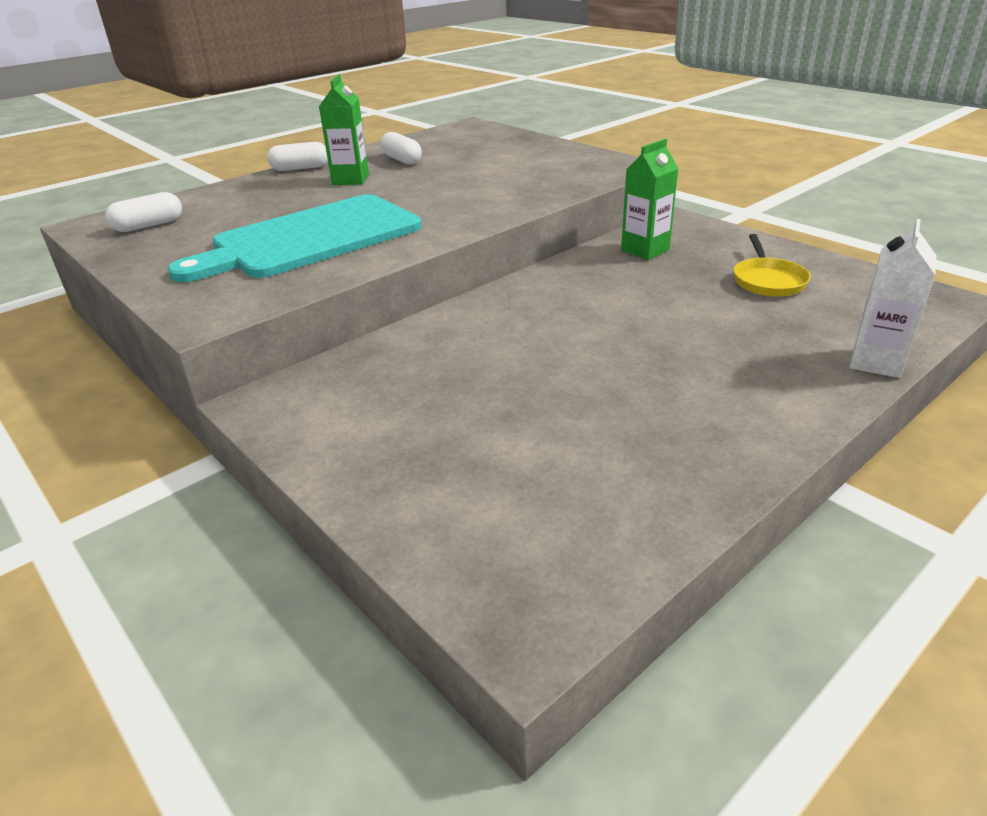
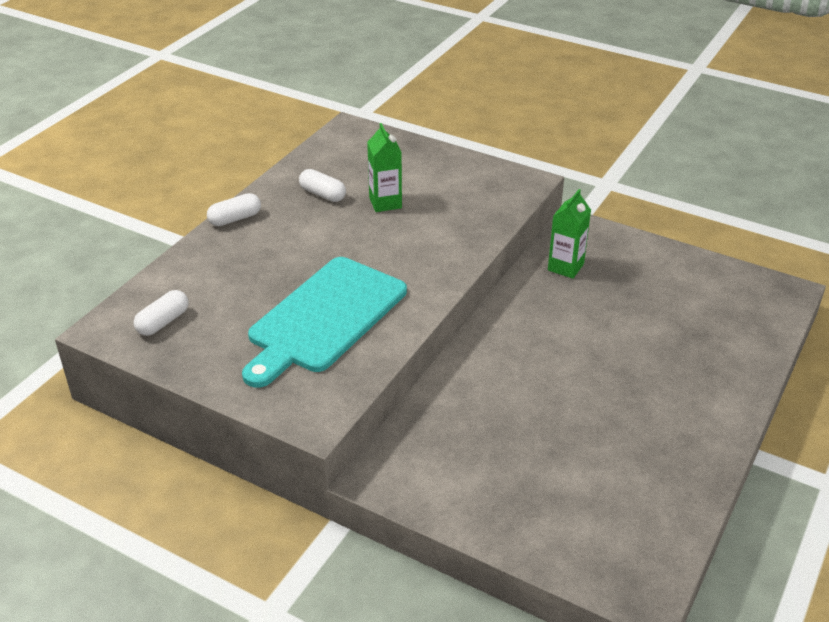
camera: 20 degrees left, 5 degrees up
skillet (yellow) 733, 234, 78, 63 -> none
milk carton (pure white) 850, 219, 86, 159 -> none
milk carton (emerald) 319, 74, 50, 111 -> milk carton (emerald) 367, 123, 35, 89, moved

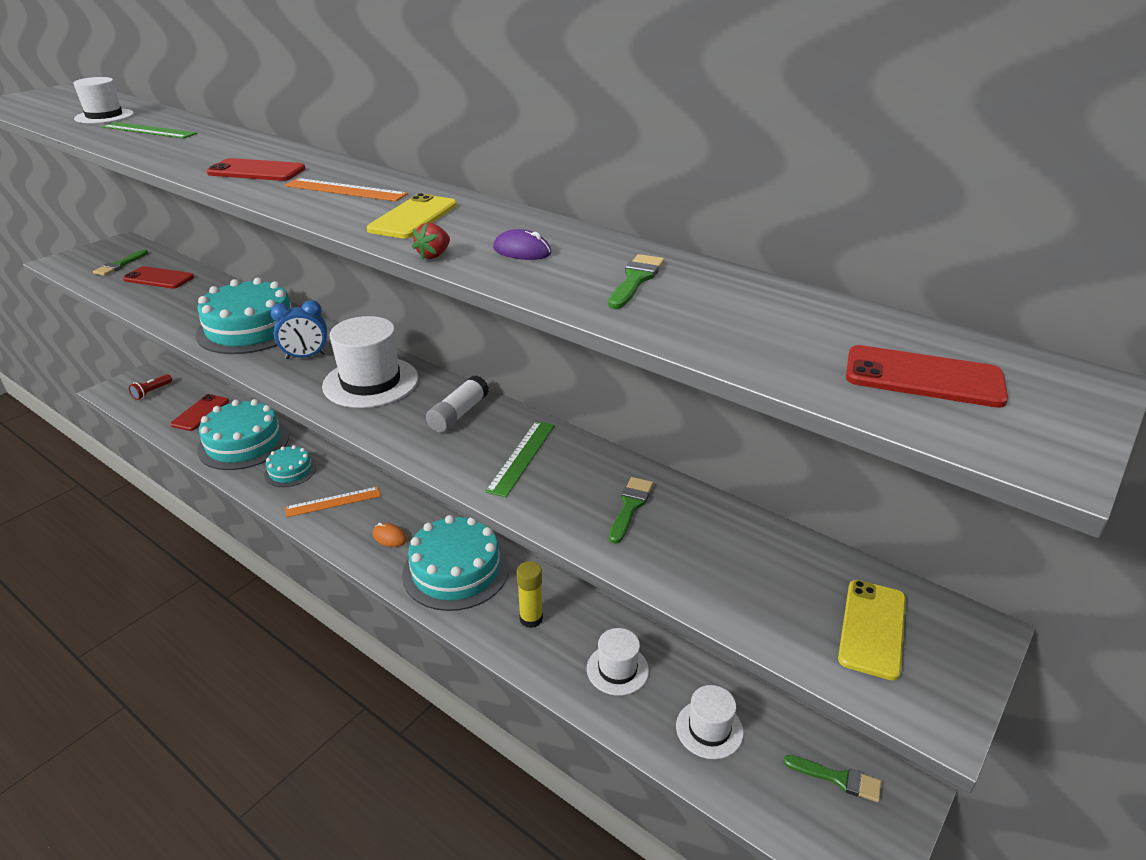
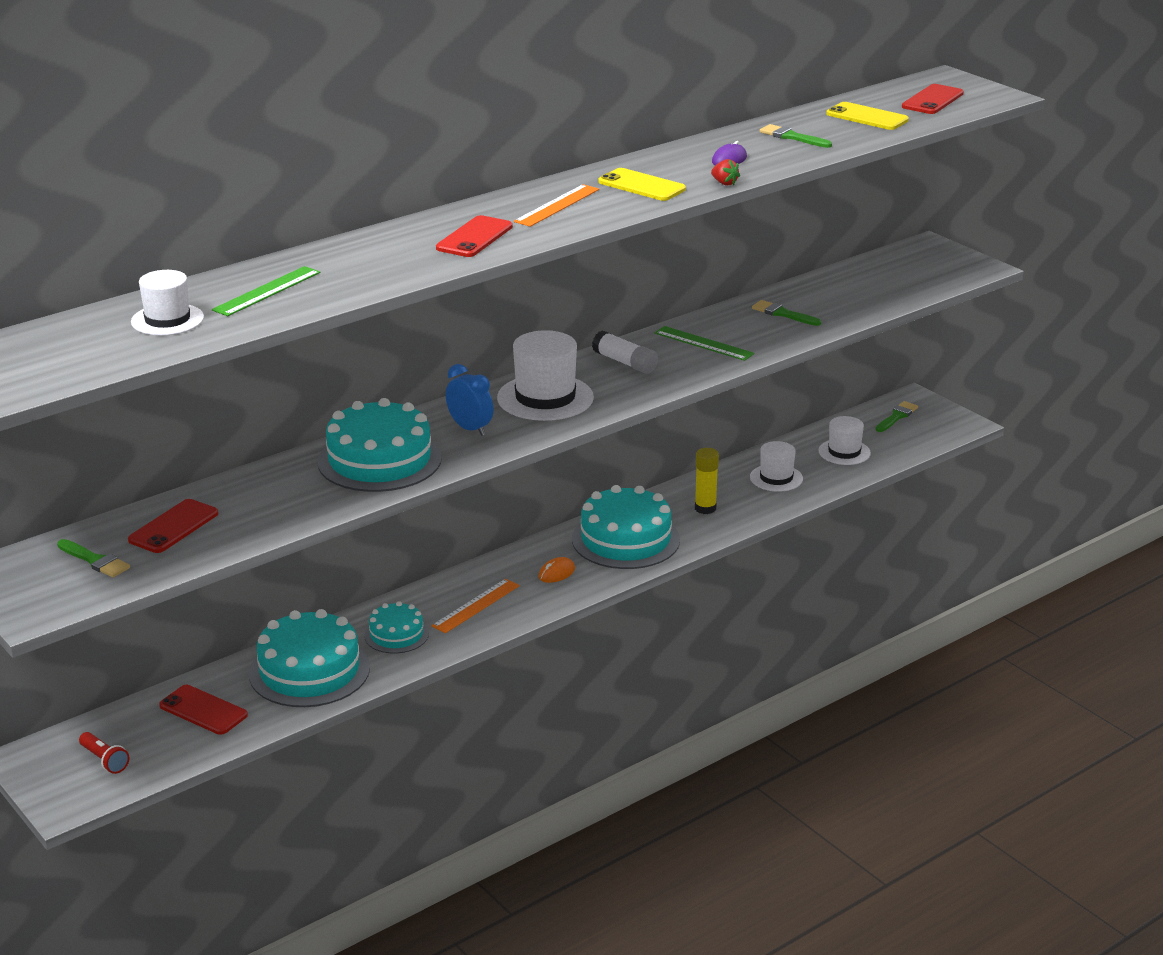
camera: 75 degrees left, 5 degrees down
mobile phone (yellow) 838, 580, 68, 100 -> mobile phone (yellow) 826, 102, 83, 28, moved
alarm clock (royal blue) 270, 300, 57, 59 -> alarm clock (royal blue) 446, 364, 47, 72, 45 degrees counterclockwise
measuring stick (orange) 285, 487, 96, 30 -> measuring stick (orange) 431, 579, 89, 54, 45 degrees clockwise

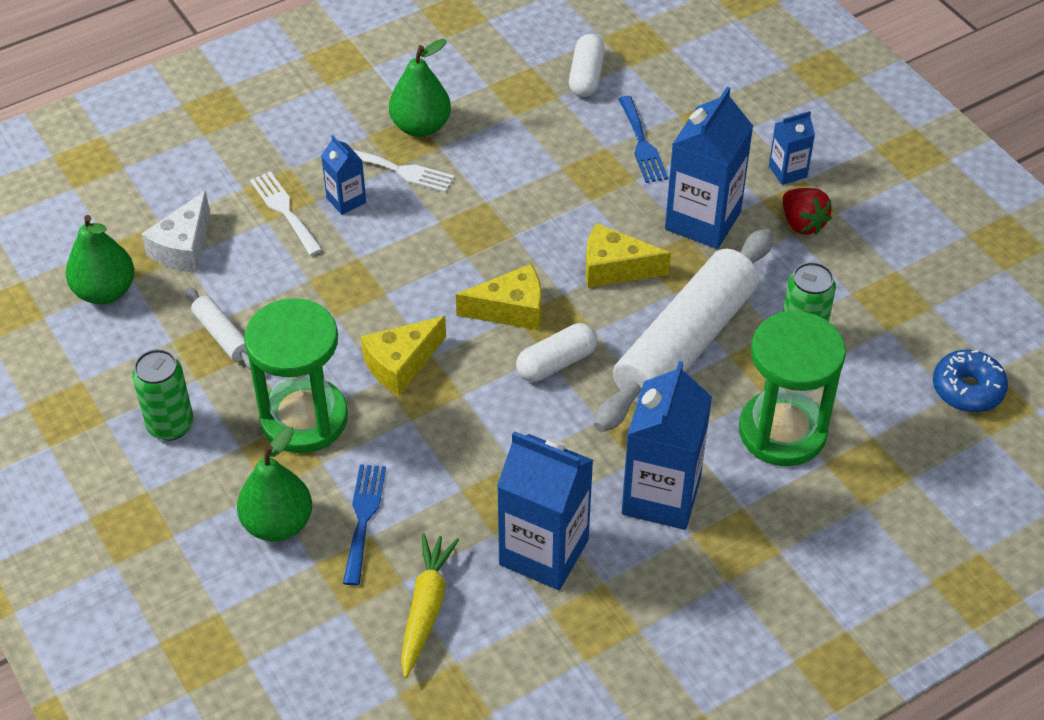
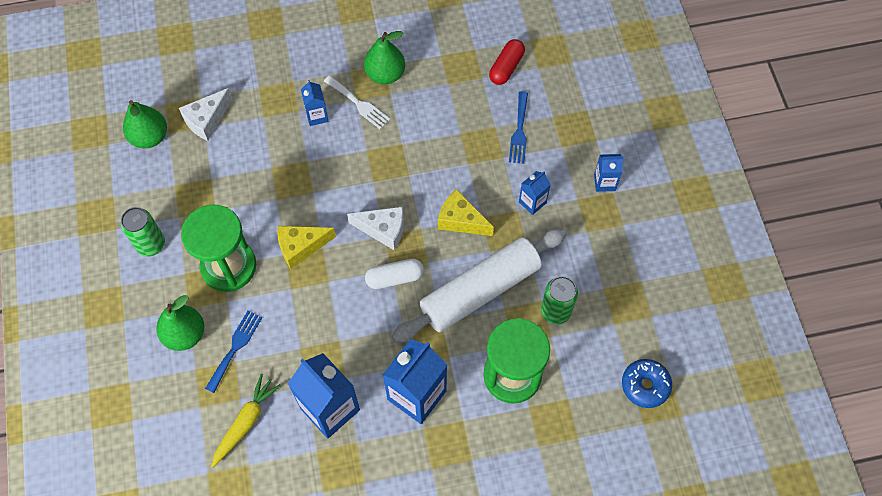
camera: 20 degrees right, 15 degrees up
pastry roller (pure white) 185, 287, 66, 83 -> none
table fork (pure white) 250, 171, 73, 85 -> none
strawberry (red) 783, 188, 49, 47 -> none
cheese wedge (yellow) 456, 264, 85, 66 -> cheese wedge (pure white) 347, 206, 57, 45
pill shape (pure white) 569, 34, 36, 63 -> pill shape (red) 489, 39, 36, 46
milk carton (royal blue) 665, 87, 88, 162 -> milk carton (royal blue) 519, 171, 32, 44, x0.51

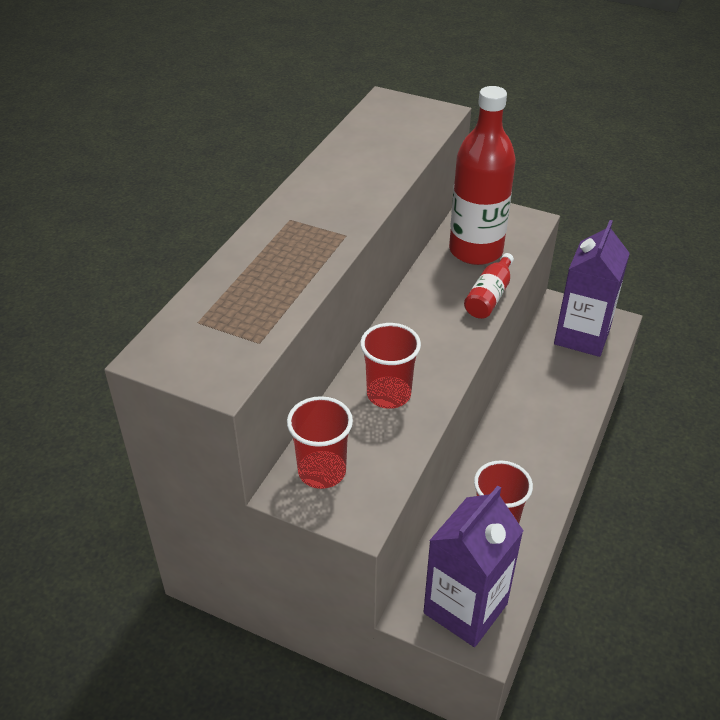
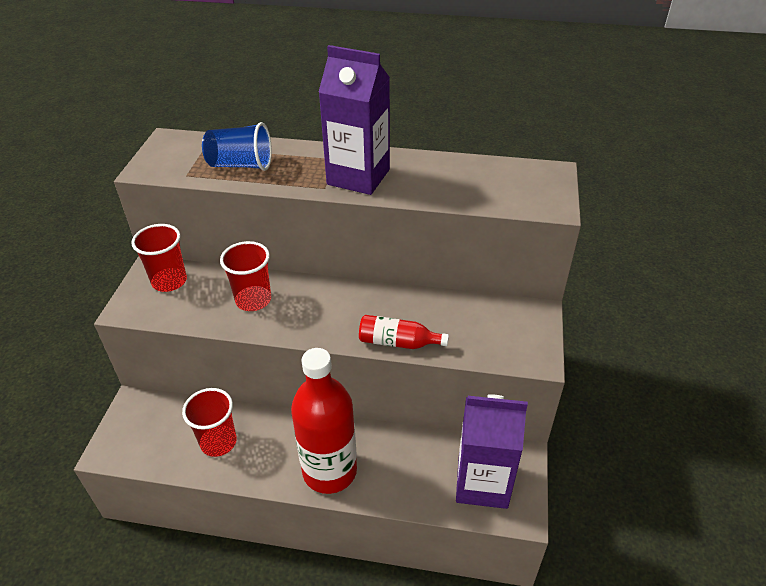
camera: 75 degrees right, 0 degrees up
none -> tumbler (royal blue) 202, 122, 70, 49
milk carton (violet) 424, 485, 99, 162 -> milk carton (violet) 319, 45, 71, 150, moved
drink bottle (red) 449, 86, 67, 179 -> drink bottle (red) 291, 348, 66, 146, moved

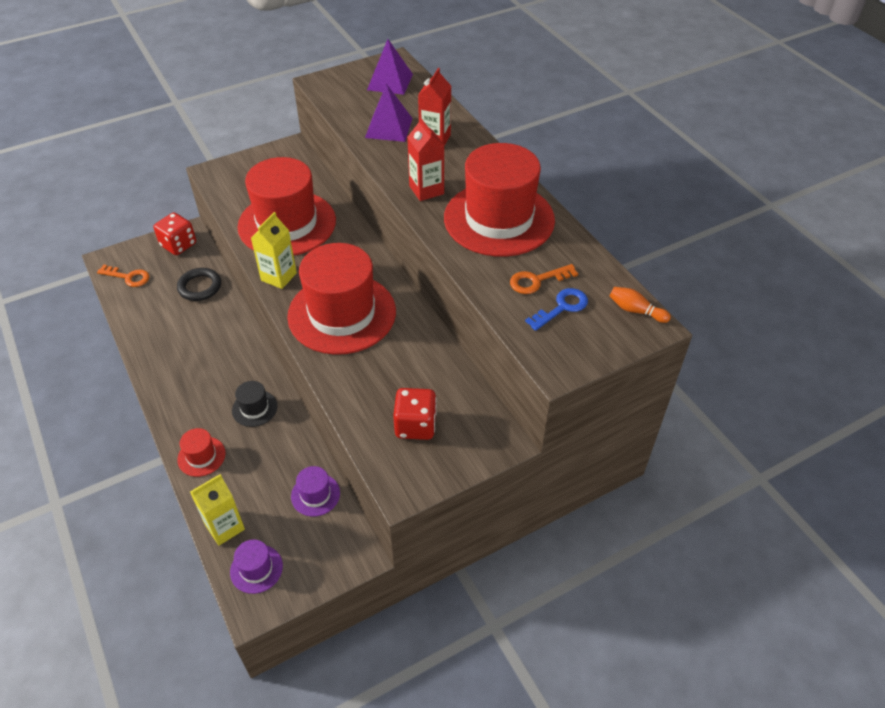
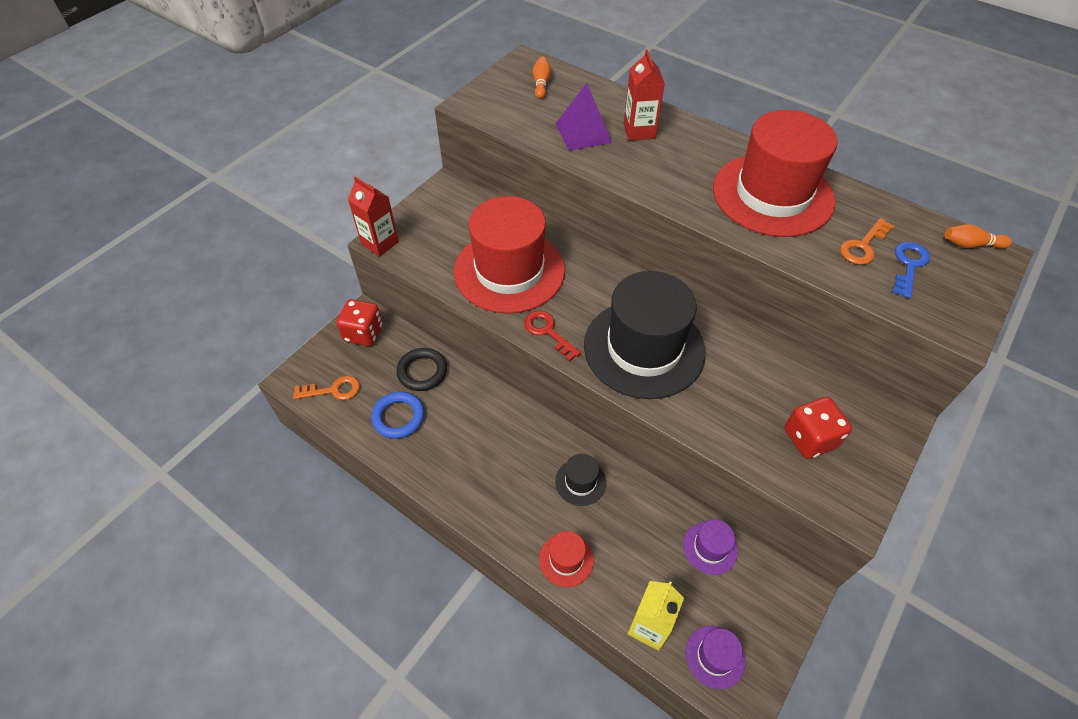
camera: 25 degrees left, 5 degrees up
none -> ring (royal blue) 371, 392, 53, 47
milk carton (red) 407, 117, 37, 84 -> milk carton (red) 348, 176, 51, 81, moved
milk carton (yellow) 251, 212, 46, 77 -> latchkey (red) 524, 311, 57, 50
solid pyramid (violet) 367, 39, 46, 56 -> bowling pin (orange) 533, 57, 18, 42
top hat (red) 287, 243, 109, 112 -> top hat (ebony) 584, 271, 122, 128

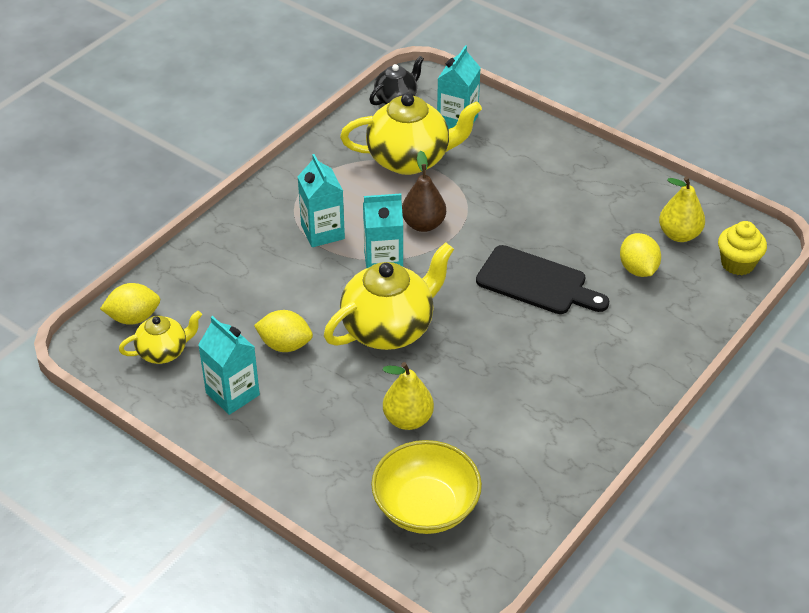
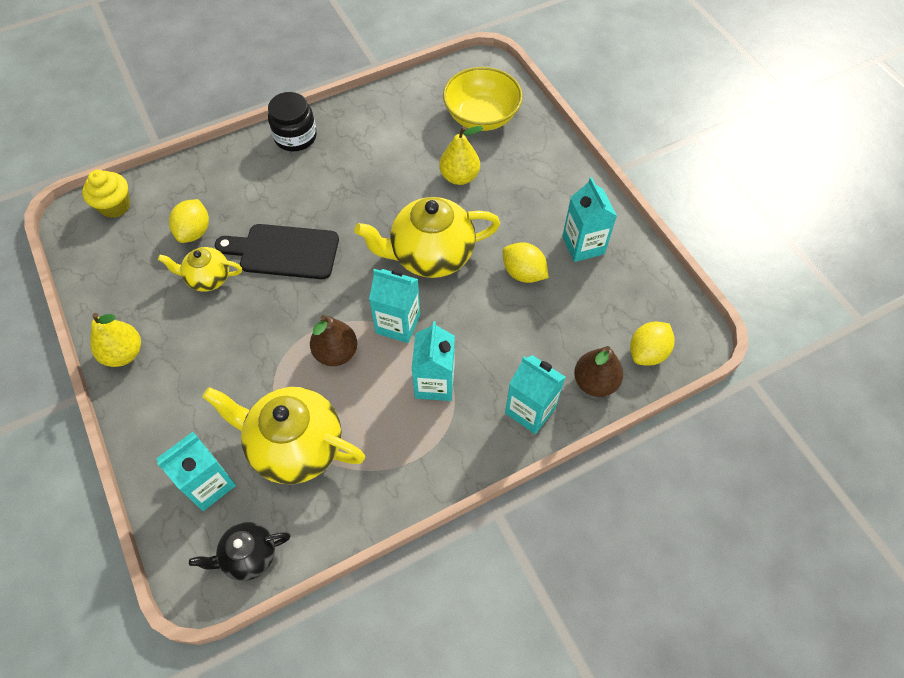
camera: 155 degrees left, 15 degrees up
none -> preserve jar (ebony) 268, 92, 49, 59
none -> milk carton (teal) 505, 355, 61, 79
none -> toy pear (russet) 574, 346, 49, 51
tea pot (yellow) 119, 311, 83, 53 -> tea pot (yellow) 158, 247, 84, 45, moved
toy pear (yellow) 659, 176, 46, 66 -> toy pear (yellow) 90, 313, 51, 54, moved
citrus fruit (yellow) 100, 283, 60, 42 -> citrus fruit (yellow) 630, 321, 45, 45, 60 degrees counterclockwise
cutting board (ebony) 476, 245, 133, 69 -> cutting board (ebony) 215, 224, 124, 55, 45 degrees counterclockwise

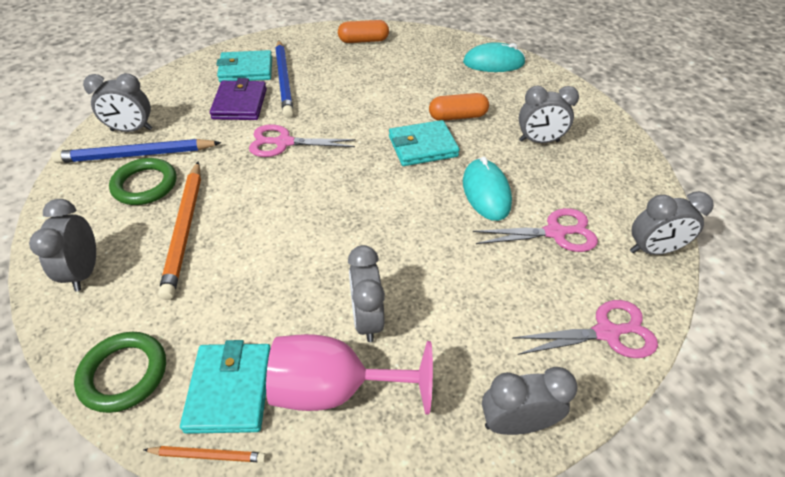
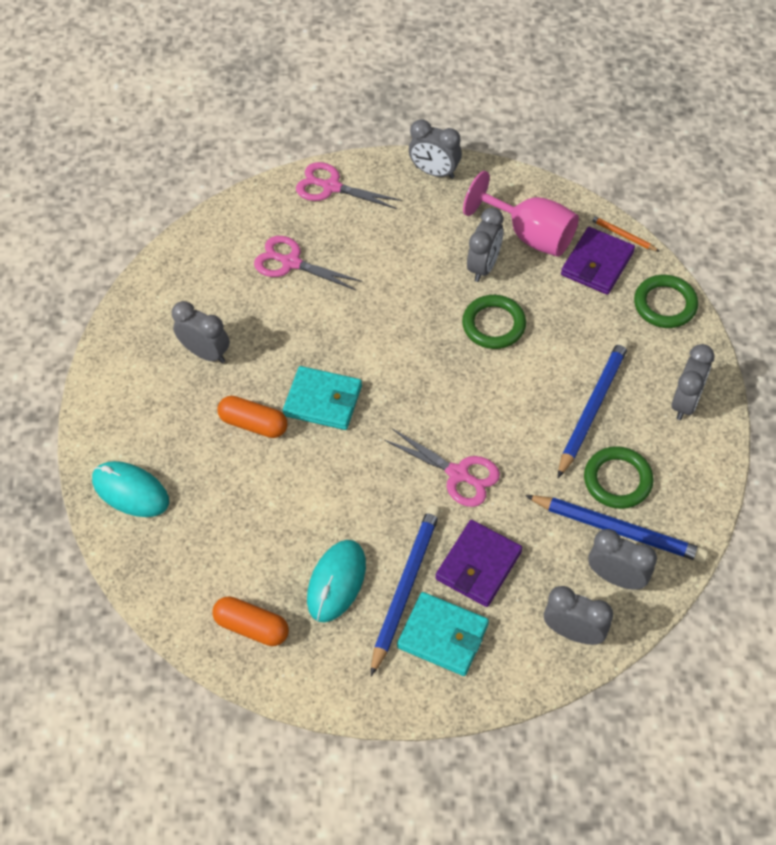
camera: 145 degrees left, 10 degrees up
none -> ring (emerald) 462, 295, 64, 54
PC mouse (teal) 463, 157, 49, 64 -> PC mouse (teal) 307, 540, 59, 82, moved
alarm clock (grey) 630, 191, 84, 64 -> alarm clock (grey) 544, 586, 69, 59, moved
pencil (orange) 158, 161, 43, 139 -> pencil (royal blue) 558, 338, 72, 140
wallet (teal) 180, 340, 91, 94 -> wallet (violet) 561, 227, 74, 68

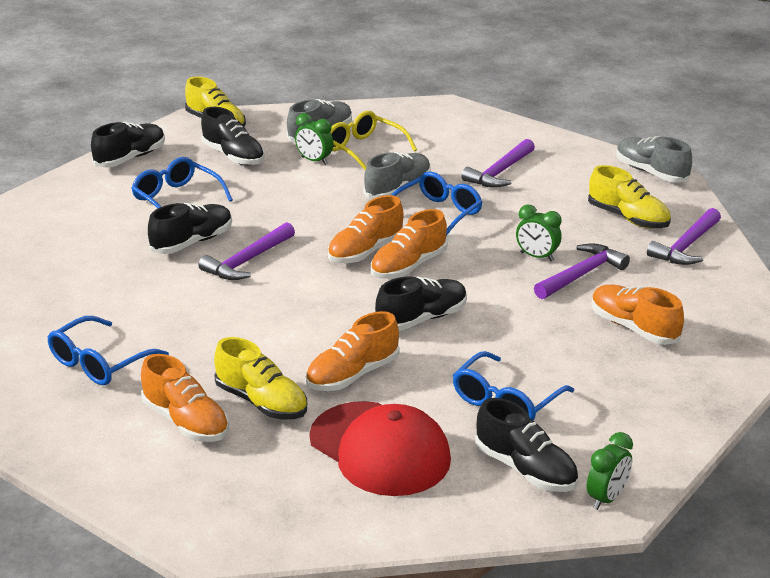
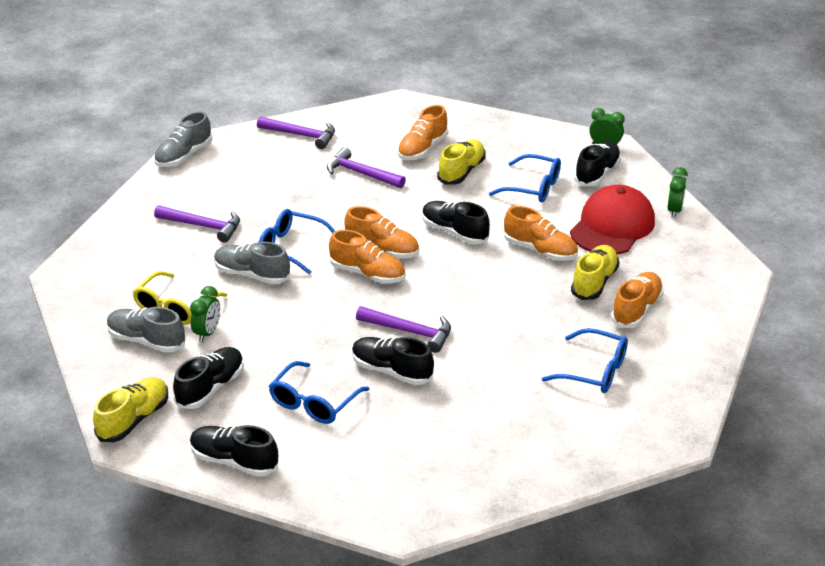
camera: 105 degrees left, 5 degrees up
alarm clock (emerald) 516, 204, 46, 57 -> alarm clock (emerald) 668, 167, 20, 51, moved
shoe (yellow) 588, 165, 83, 64 -> shoe (yellow) 437, 139, 48, 46, moved

